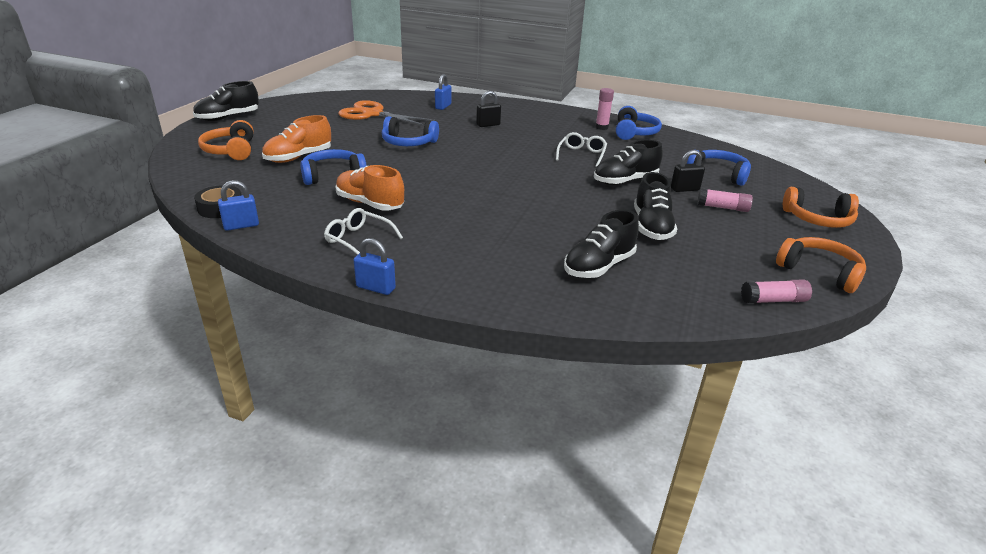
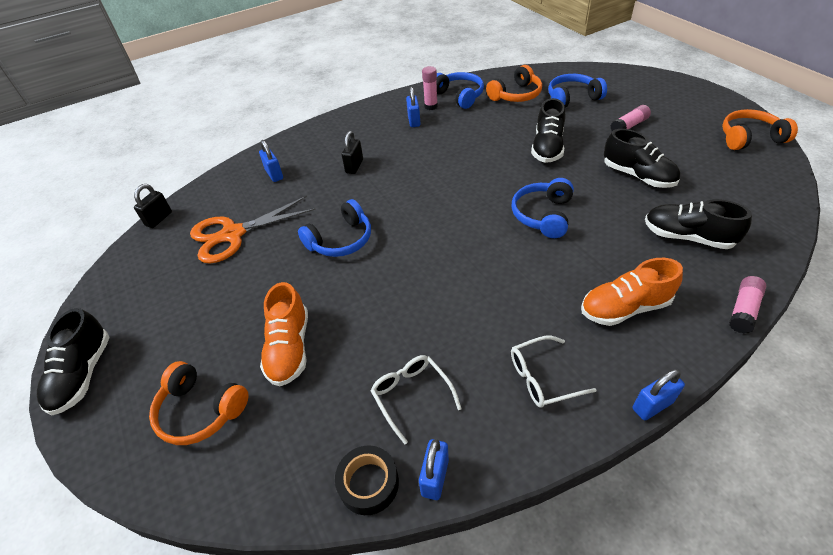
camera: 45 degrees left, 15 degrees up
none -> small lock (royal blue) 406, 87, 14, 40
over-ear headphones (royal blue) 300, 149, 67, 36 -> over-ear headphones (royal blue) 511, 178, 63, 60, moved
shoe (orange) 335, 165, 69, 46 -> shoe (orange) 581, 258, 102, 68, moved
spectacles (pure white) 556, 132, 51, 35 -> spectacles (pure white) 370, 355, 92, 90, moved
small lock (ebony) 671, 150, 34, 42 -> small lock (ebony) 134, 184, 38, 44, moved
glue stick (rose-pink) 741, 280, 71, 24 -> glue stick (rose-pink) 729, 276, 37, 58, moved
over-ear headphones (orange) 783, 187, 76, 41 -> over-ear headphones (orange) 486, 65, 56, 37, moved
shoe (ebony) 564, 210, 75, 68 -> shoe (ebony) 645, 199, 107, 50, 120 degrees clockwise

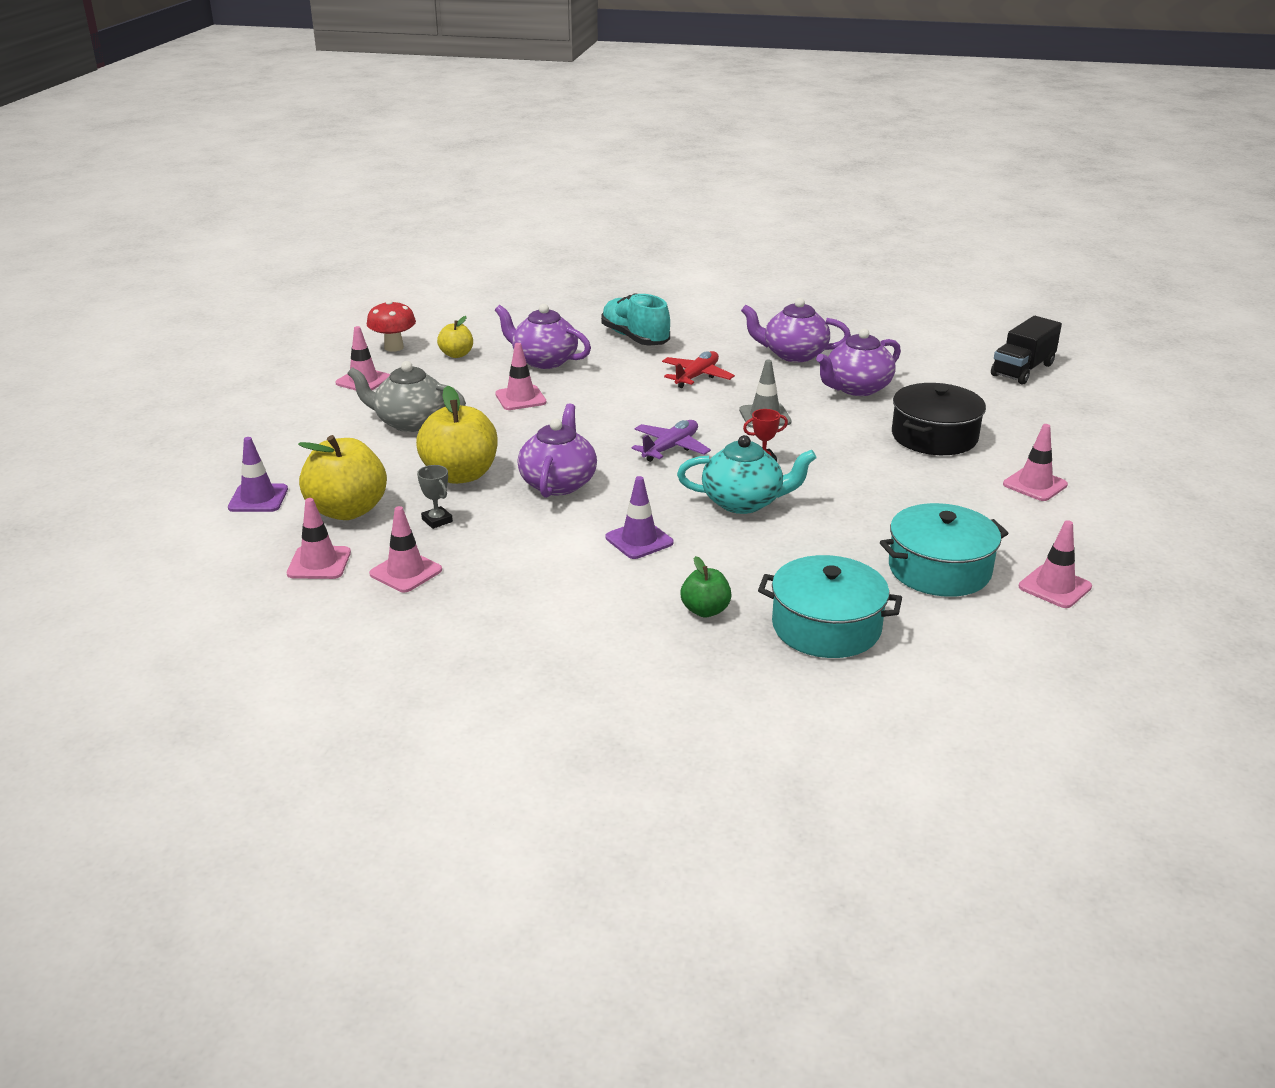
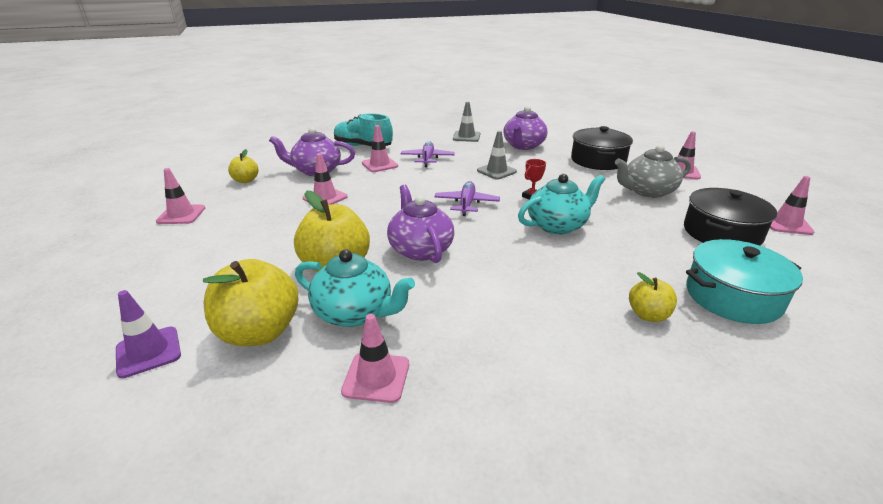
camera: 30 degrees left, 0 degrees up
toadstool (red) 367, 300, 49, 52 -> none
traffic cone (violet) 606, 476, 67, 83 -> none
truck (ebony) 991, 316, 71, 69 -> none
traffic cone (rose-pink) 287, 498, 64, 81 -> traffic cone (rose-pink) 362, 125, 36, 47, moved
tea pot (grey) 347, 361, 119, 71 -> tea pot (grey) 615, 144, 76, 54, moved
prize cup (grey) 417, 465, 36, 64 -> tea pot (teal) 295, 249, 120, 78
tea pot (violet) 741, 298, 110, 64 -> traffic cone (grey) 453, 101, 27, 41
plane (red) 662, 351, 73, 37 -> plane (violet) 401, 141, 54, 26
apple fruit (emerald) 680, 556, 51, 61 -> apple fruit (yellow) 629, 272, 48, 50
pot (teal) 880, 503, 129, 94 -> pot (ebony) 684, 188, 93, 58

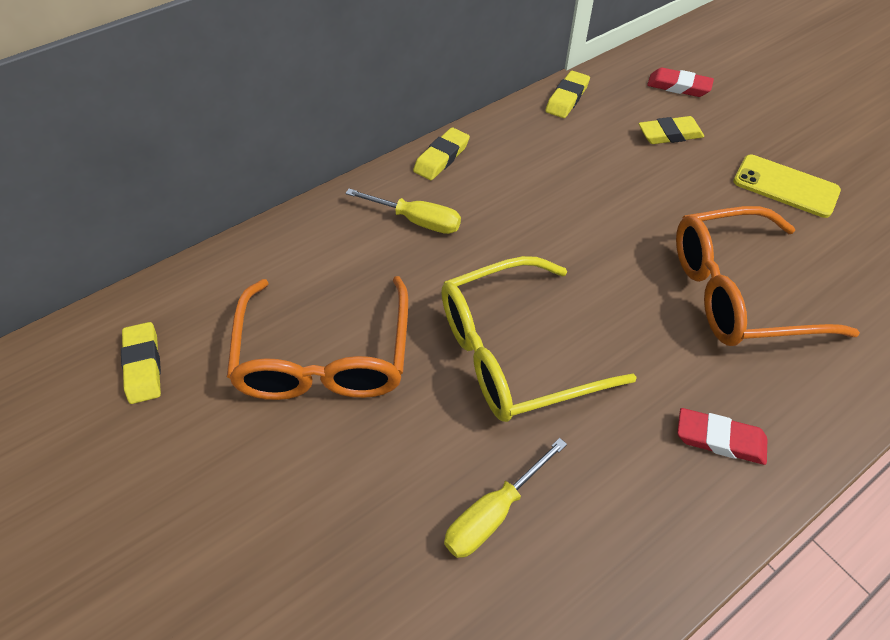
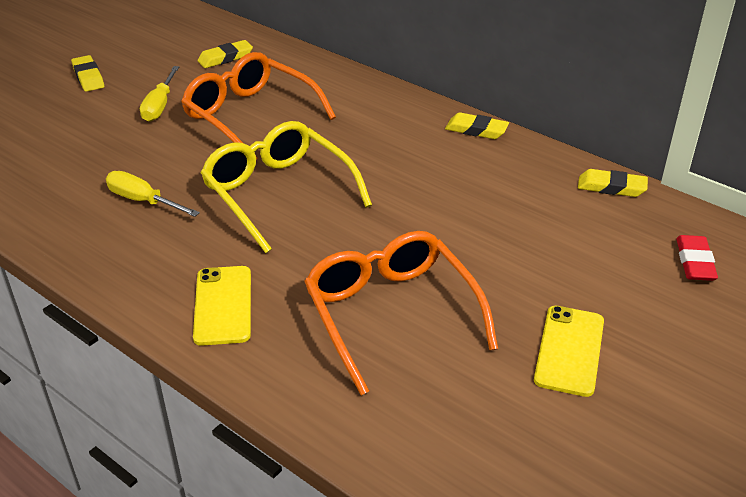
camera: 75 degrees right, 15 degrees down
screwdriver (yellow) 345, 189, 116, 45 -> screwdriver (yellow) 140, 66, 39, 56, moved
eraser (yellow) 639, 116, 65, 28 -> eraser (yellow) 71, 55, 33, 37, moved
eraser (red) 677, 408, 91, 57 -> mobile phone (yellow) 193, 266, 58, 80
spectacles (orange) 227, 276, 181, 124 -> spectacles (orange) 181, 52, 155, 108, 60 degrees clockwise

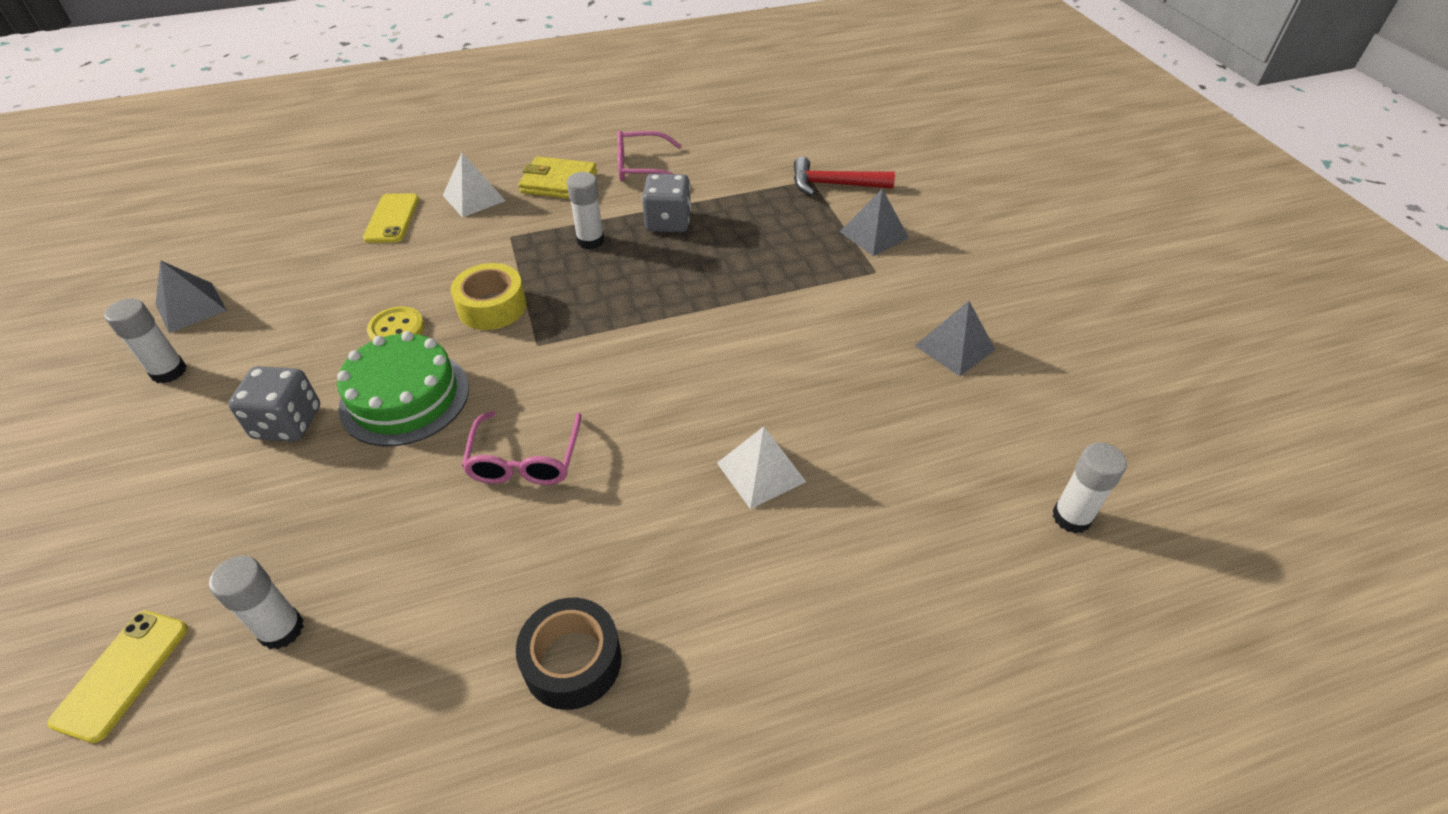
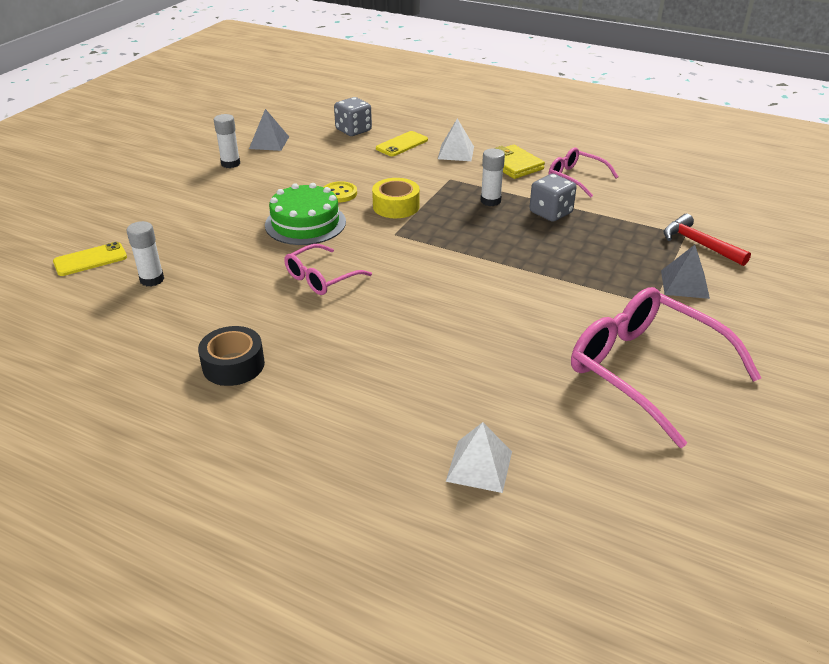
camera: 45 degrees right, 10 degrees down
glue stick (pure white) 1053, 443, 74, 91 -> none
die (grey) 228, 366, 92, 76 -> die (grey) 334, 97, 38, 39, moved
solid pyramid (pure white) 717, 426, 89, 83 -> solid pyramid (pure white) 446, 422, 66, 71, moved
solid pyramid (grey) 915, 301, 81, 75 -> spectacles (rose-pink) 571, 287, 190, 161

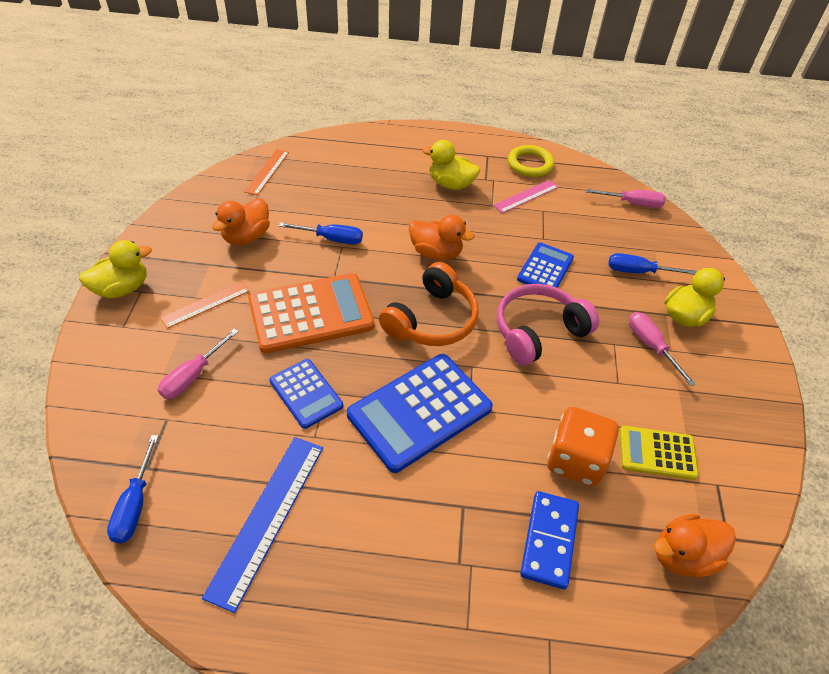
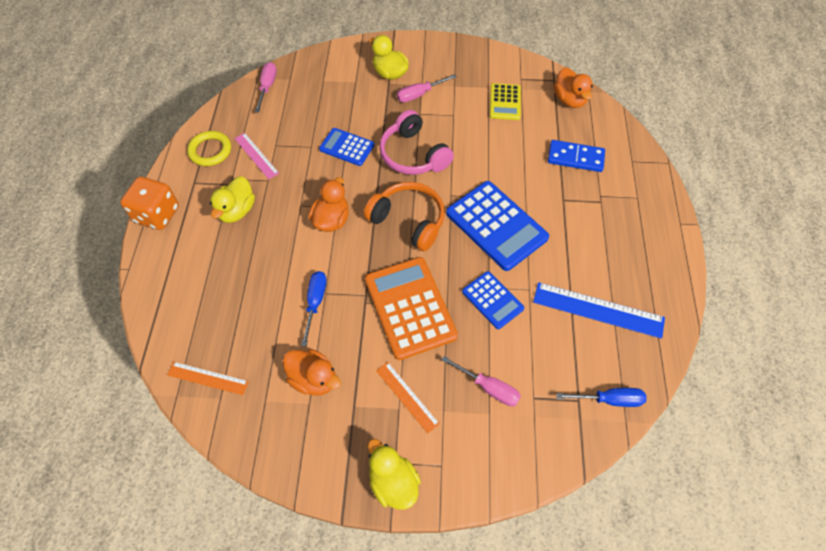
camera: 90 degrees left, 10 degrees up
screwdriver (royal blue) 608, 253, 89, 22 -> none
die (orange) 547, 407, 72, 79 -> die (orange) 120, 177, 59, 53, moved
calculator (royal blue) 269, 359, 74, 70 -> calculator (royal blue) 462, 271, 62, 58, 90 degrees clockwise

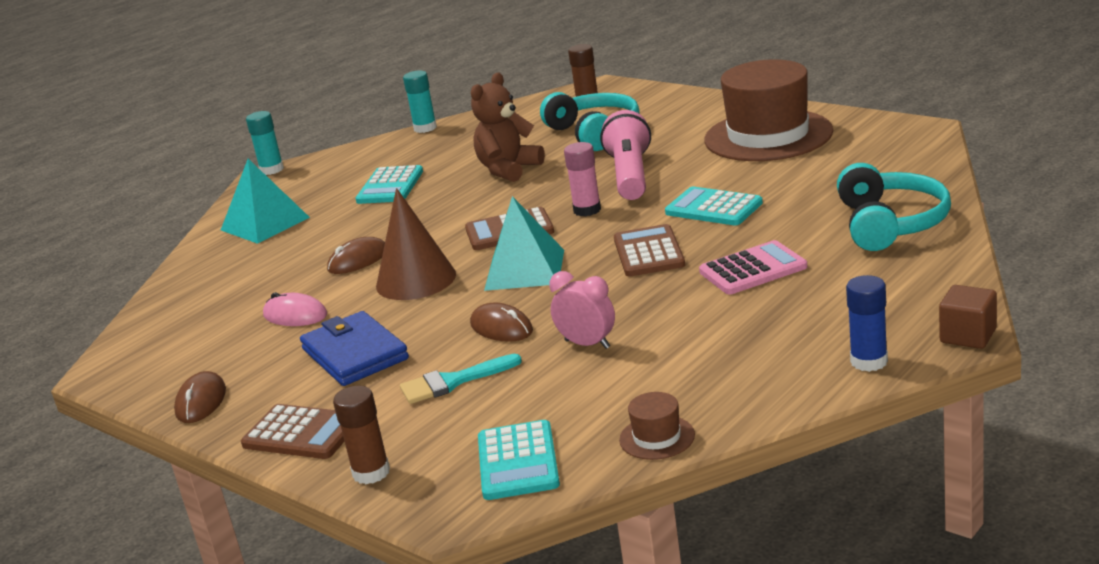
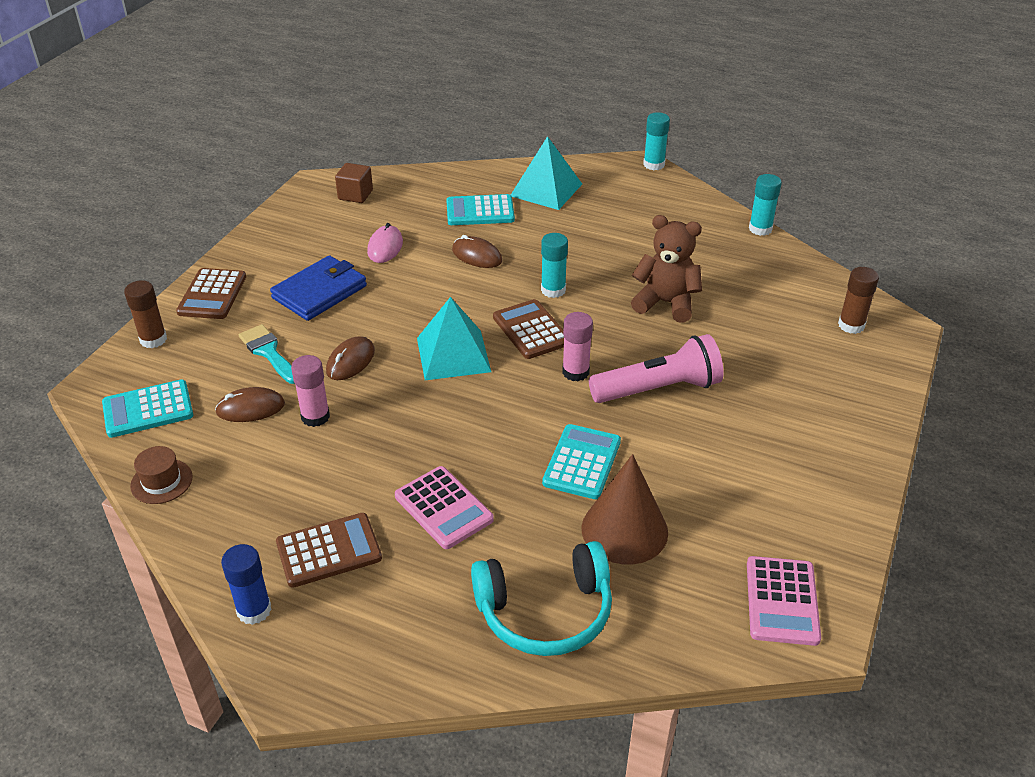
camera: 70 degrees right, 15 degrees up
over-ear headphones (teal) 540, 92, 100, 59 -> none
top hat (russet) 704, 59, 129, 102 -> none
none -> glue stick (teal) 541, 233, 27, 65
none -> calculator (rose-pink) 747, 556, 74, 90
PC mouse (russet) 174, 371, 52, 52 -> PC mouse (russet) 215, 387, 70, 35, moved
calculator (teal) 355, 165, 68, 39 -> calculator (teal) 446, 194, 69, 31, moved
cone (russet) 376, 188, 80, 112 -> cone (russet) 582, 454, 86, 111, moved
calculator (russet) 614, 224, 71, 53 -> calculator (russet) 276, 513, 106, 75, moved
block (russet) 939, 285, 58, 64 -> block (russet) 335, 163, 38, 40, moved
alarm clock (rose-pink) 549, 271, 66, 78 -> glue stick (rose-pink) 291, 355, 39, 72

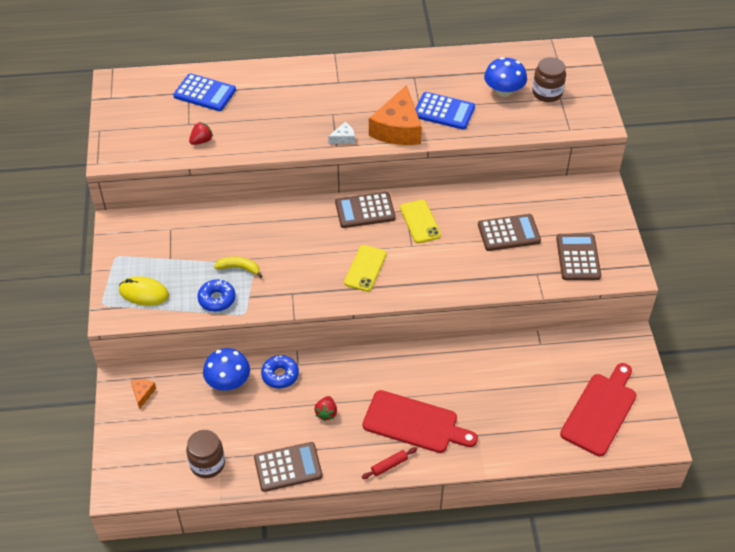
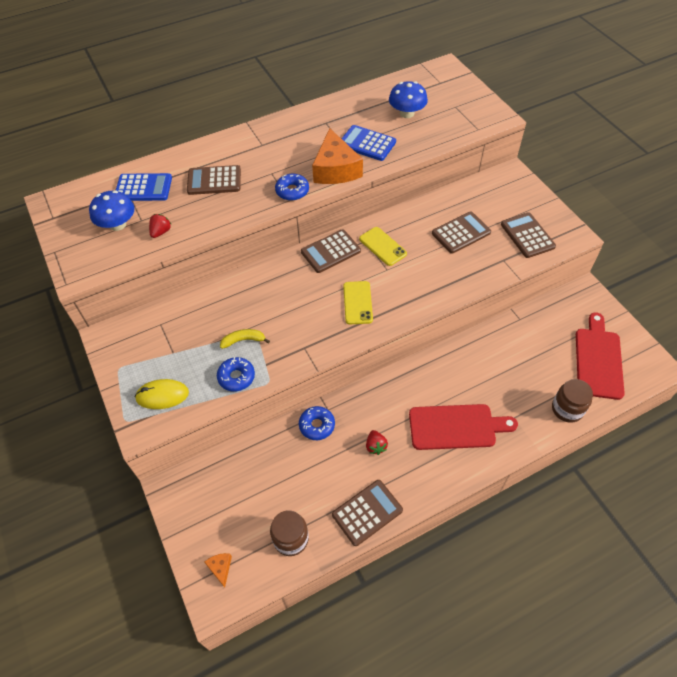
camera: 20 degrees left, 5 degrees up
pastry roller (red) 362, 447, 55, 32 -> none
none -> calculator (russet) 187, 165, 54, 30
cheese wedge (orange) 131, 380, 25, 29 -> cheese wedge (orange) 205, 553, 27, 35, moved
toadstool (royal blue) 203, 348, 47, 43 -> toadstool (royal blue) 89, 190, 46, 41, moved
preserve jar (russet) 532, 57, 34, 45 -> preserve jar (russet) 552, 379, 41, 44, moved
cheese wedge (pure white) 328, 122, 27, 22 -> glazed donut (royal blue) 275, 174, 34, 27
calculator (royal blue) 416, 92, 59, 38 -> calculator (royal blue) 342, 125, 54, 36, 150 degrees counterclockwise

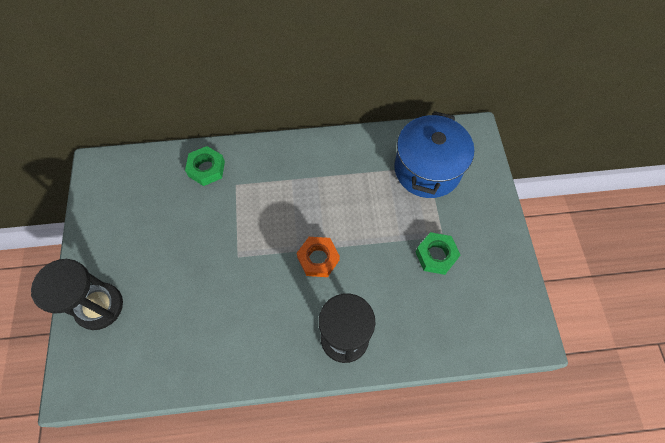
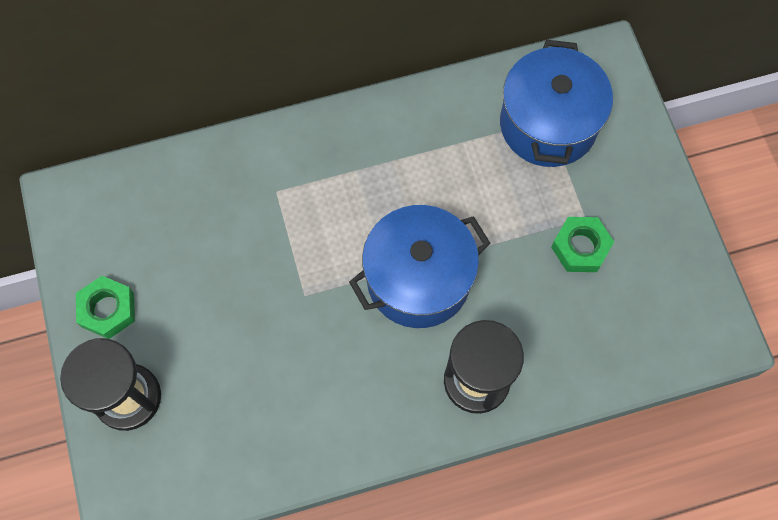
camera: 10 degrees left, 5 degrees up
hex nut (emerald) 185, 146, 40, 40 -> hex nut (emerald) 76, 276, 59, 63, moved
hex nut (orange) 297, 237, 43, 40 -> pot (royal blue) 349, 205, 142, 123

